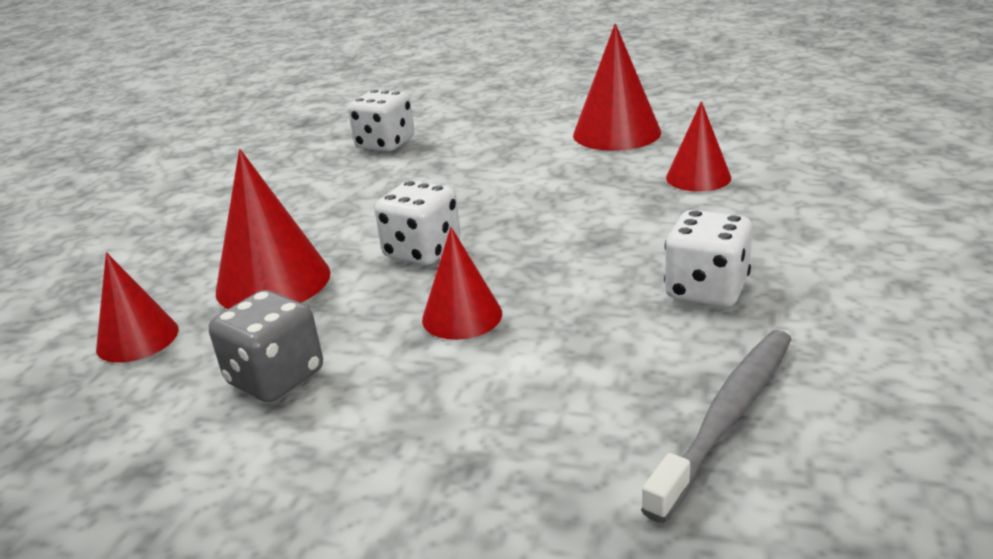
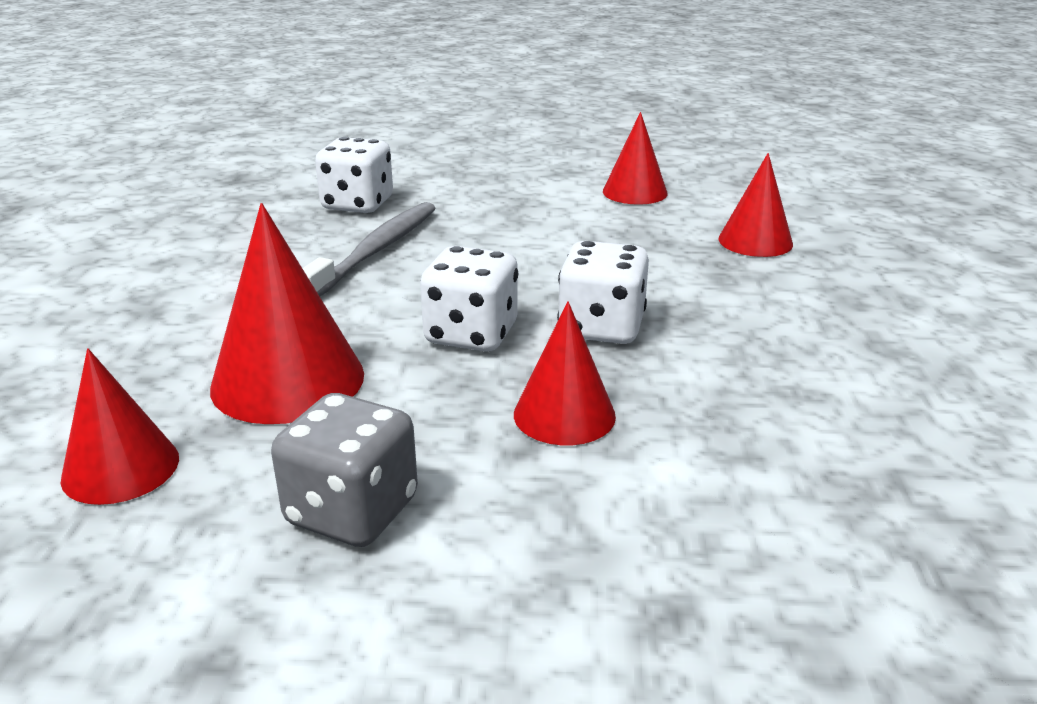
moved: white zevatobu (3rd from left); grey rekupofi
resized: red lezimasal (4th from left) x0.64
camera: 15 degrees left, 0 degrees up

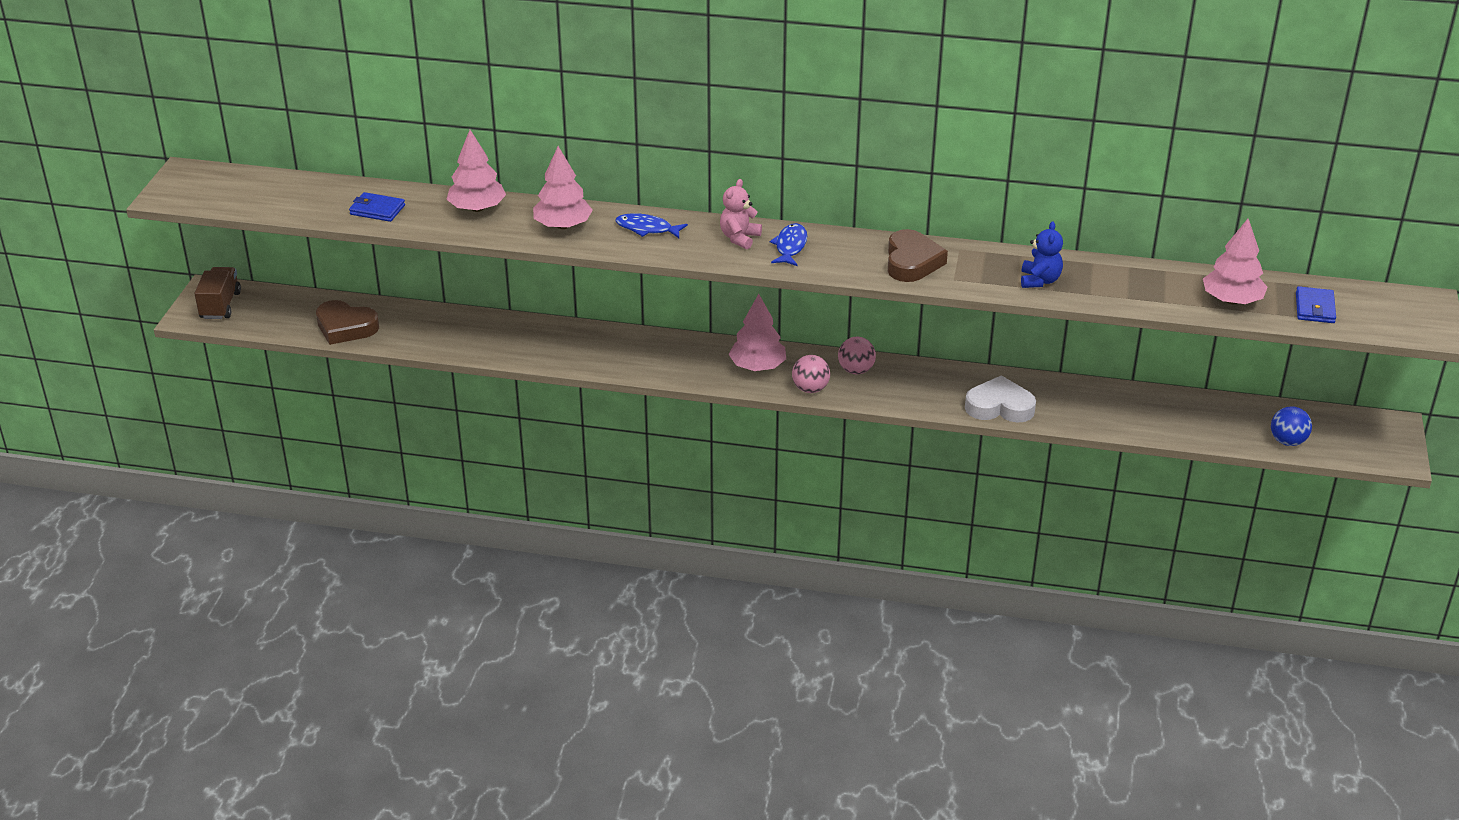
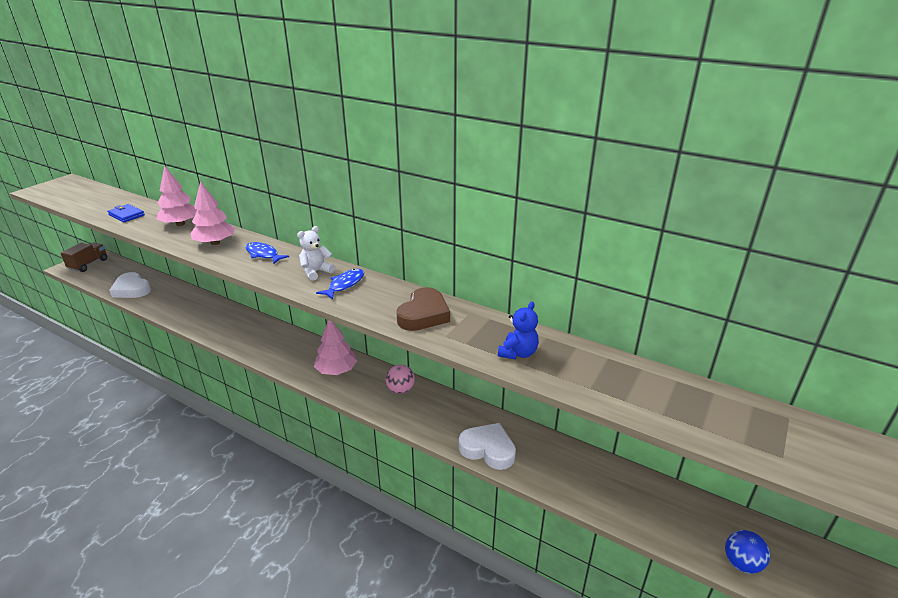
removed: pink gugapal (4th from left); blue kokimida (2nd from left); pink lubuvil (1st from left)
recoloured: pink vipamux to white vipamux; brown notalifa (1st from left) to white notalifa (1st from left)
camera: 20 degrees right, 5 degrees down

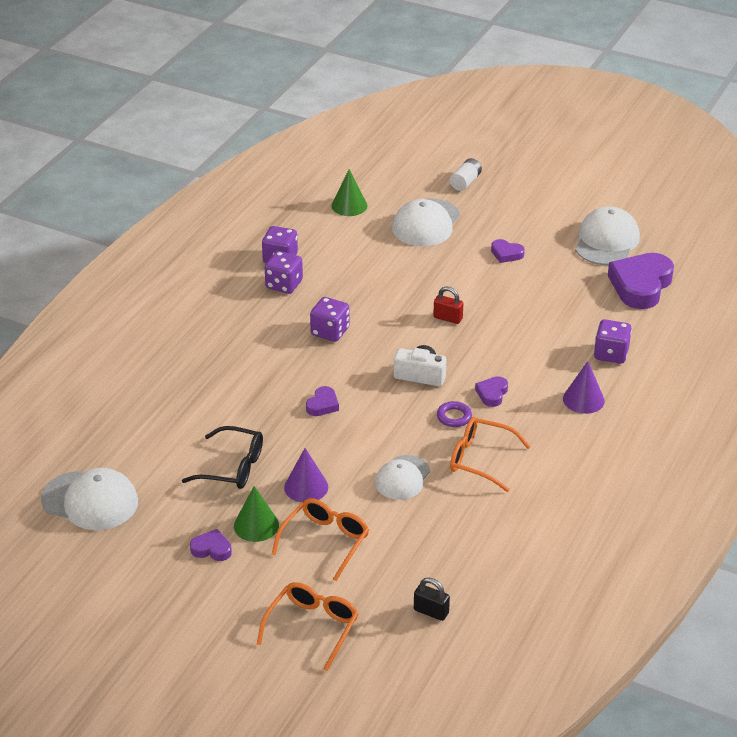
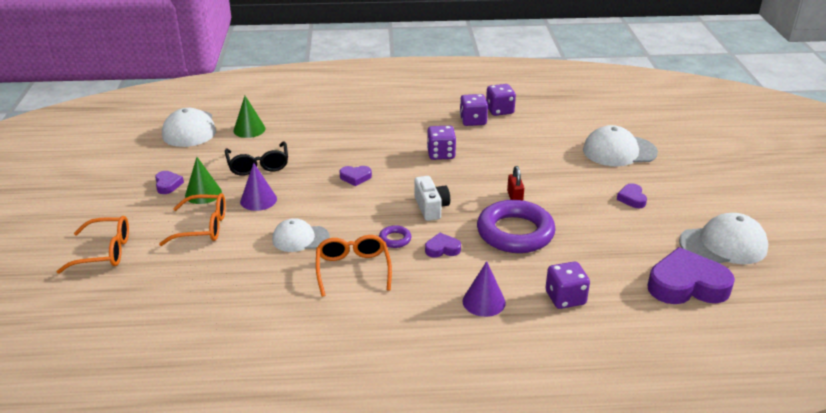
removed: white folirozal; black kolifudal
added: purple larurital (2nd from left)
moved: green lezimasal (2nd from left)
camera: 60 degrees right, 5 degrees down

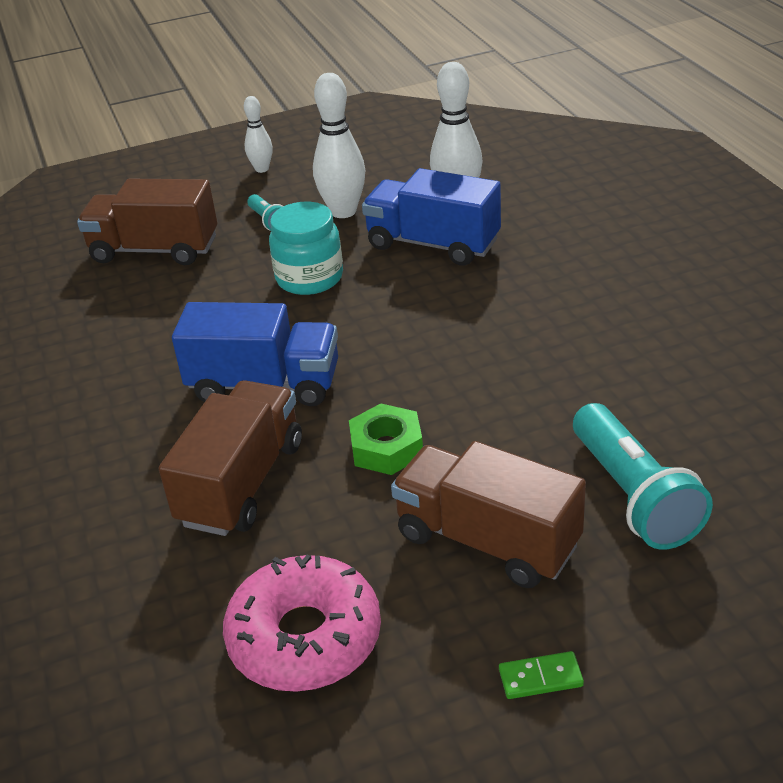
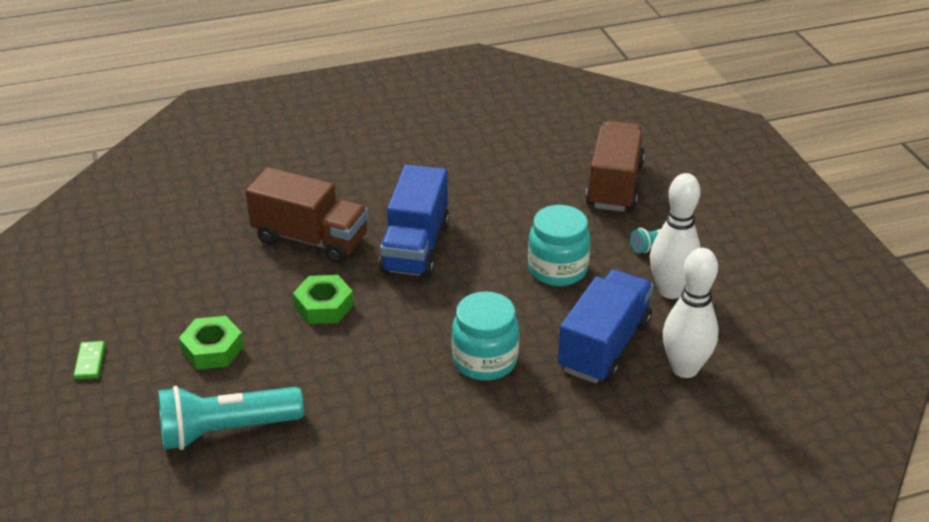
removed: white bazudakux (1st from left); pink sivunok
added: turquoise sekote (1st from left)
replaced: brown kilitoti (3rd from left) to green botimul (1st from left)
camera: 90 degrees right, 0 degrees up

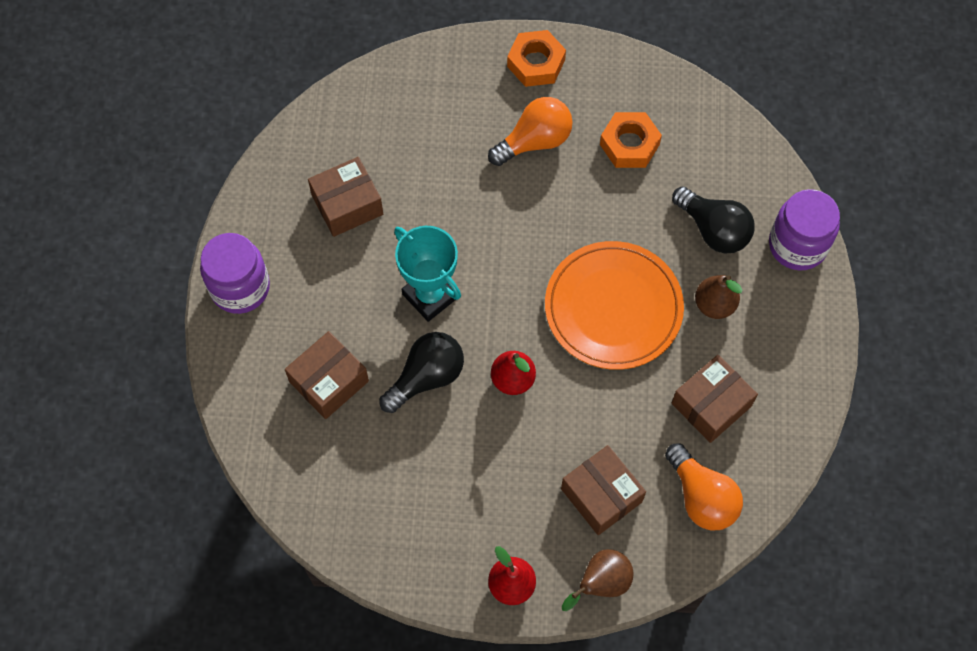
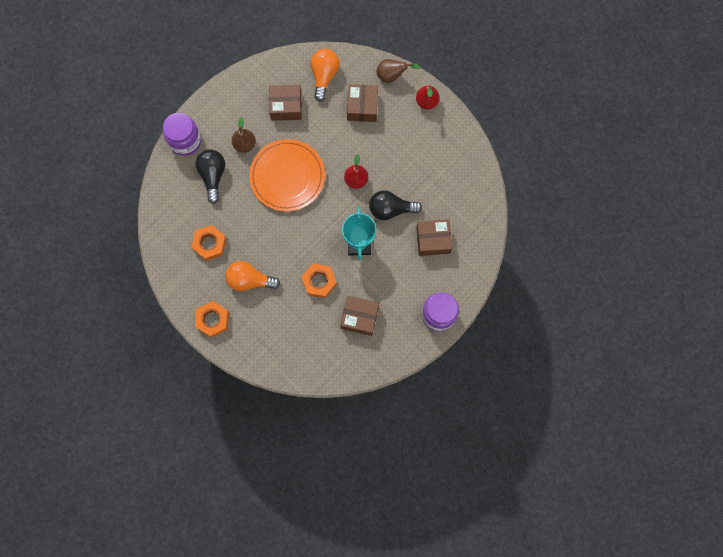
added: orange botimul (3rd from left)
camera: 140 degrees left, 10 degrees up

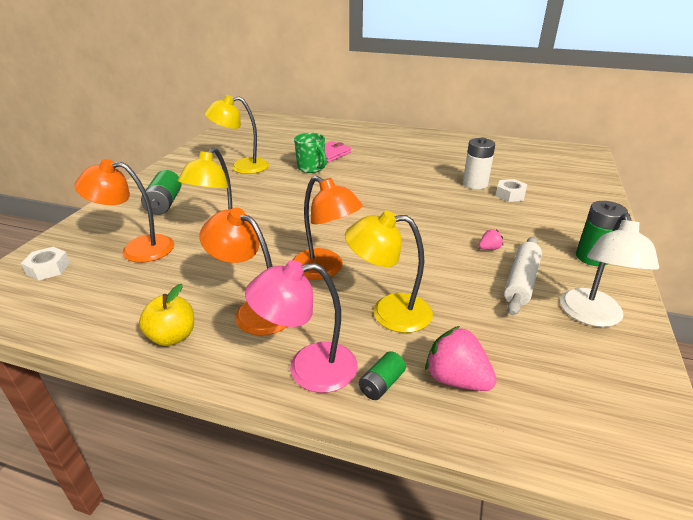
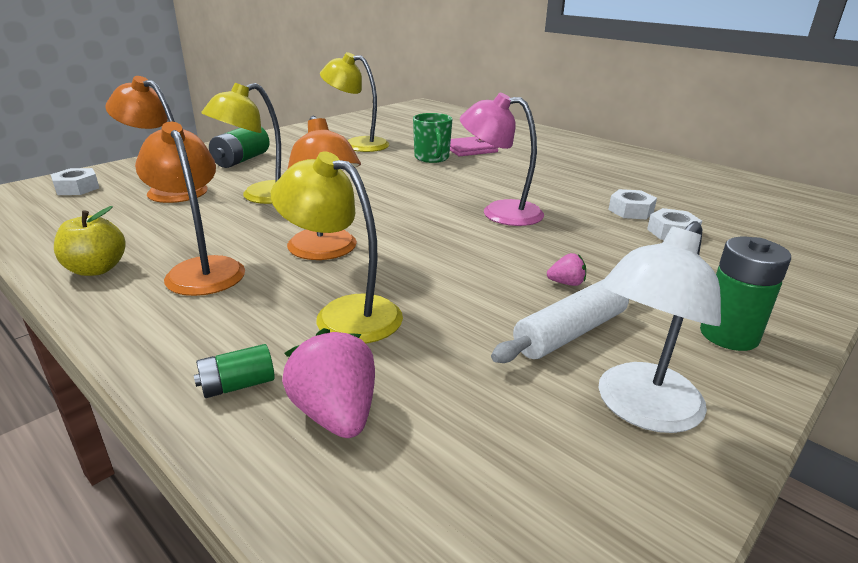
moved: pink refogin
replaced: white folirozal to white botimul (2nd from left)
camera: 25 degrees right, 5 degrees down

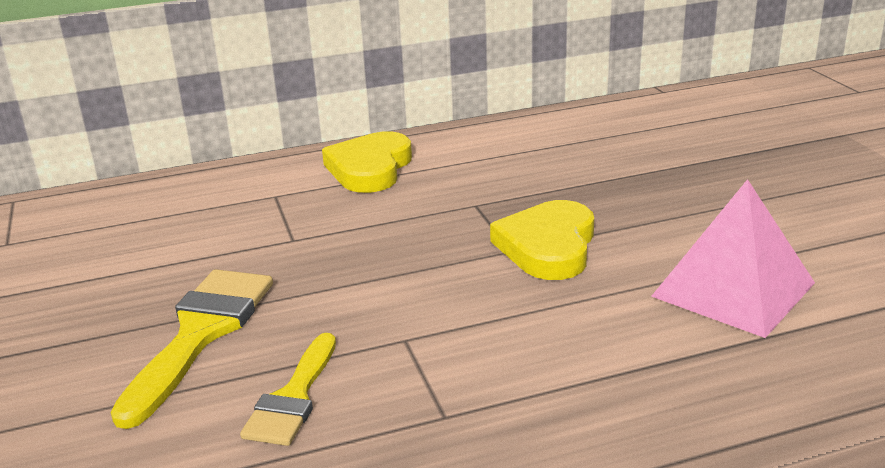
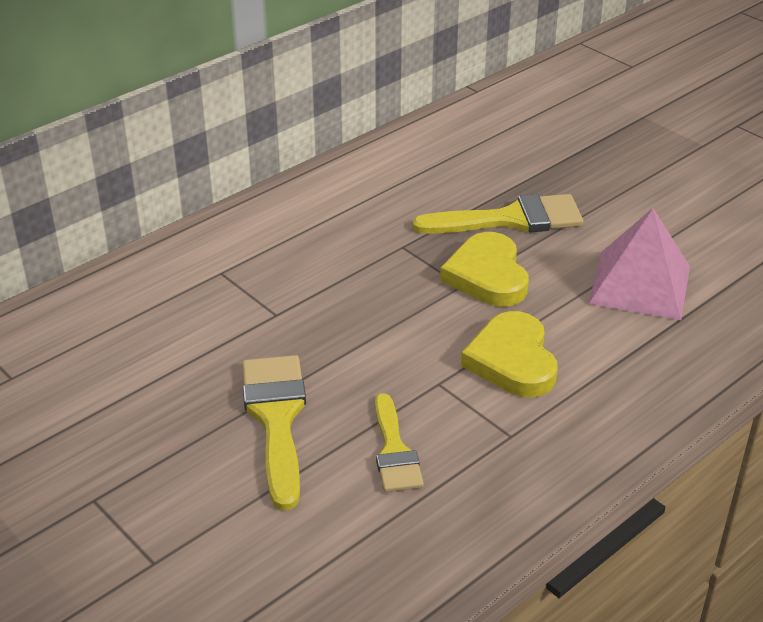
added: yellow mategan (3rd from left)
moved: yellow notalifa (1st from left in the first image) to yellow notalifa (2nd from left)
camera: 25 degrees left, 10 degrees up

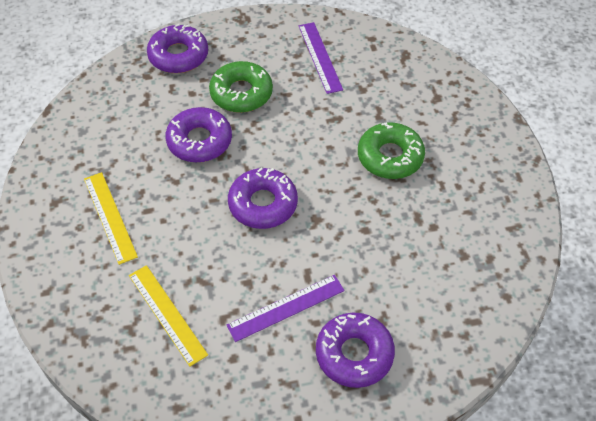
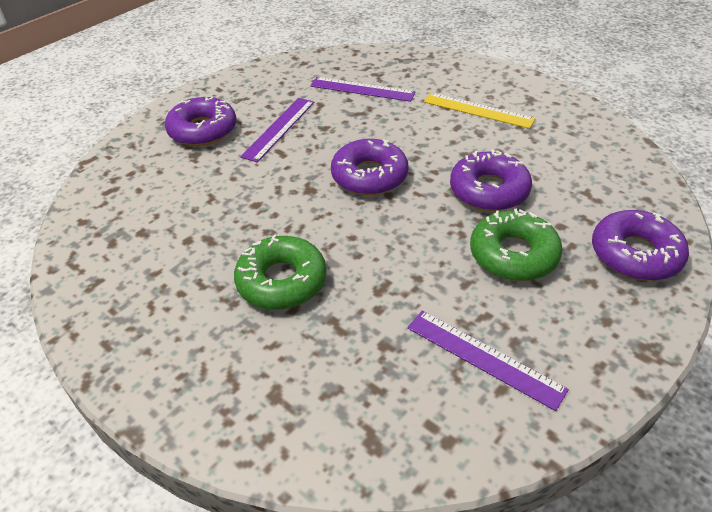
recoloured: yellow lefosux (2nd from left) to purple lefosux (2nd from left)
camera: 145 degrees right, 10 degrees down

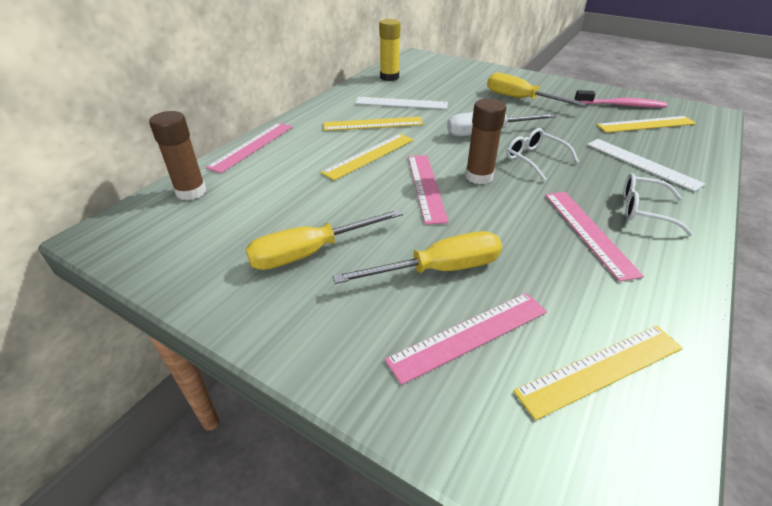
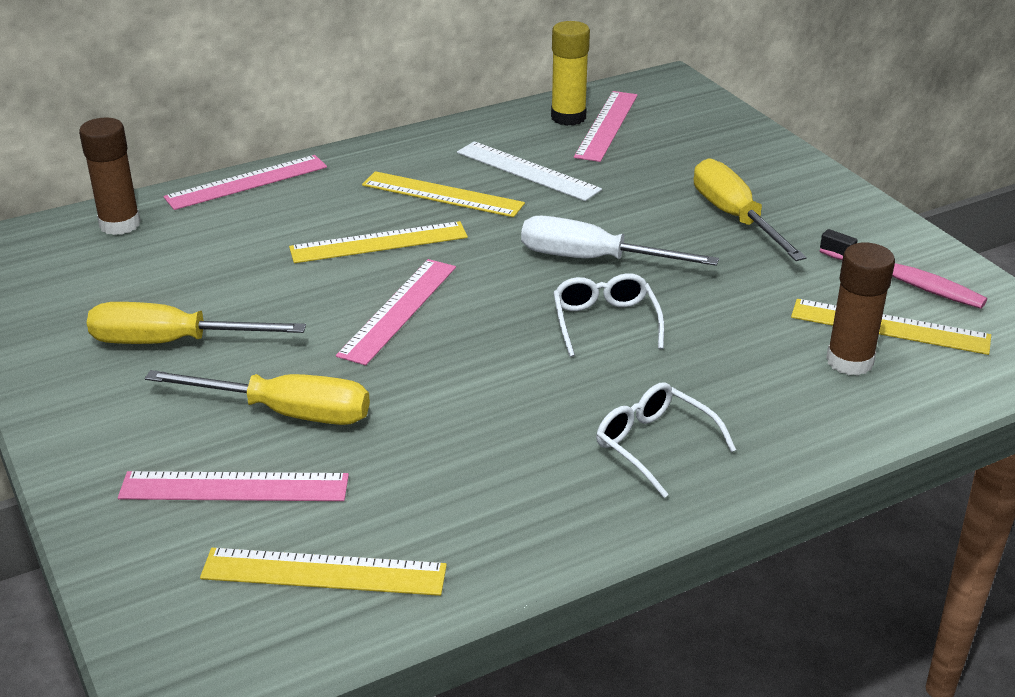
removed: white lefosux (2nd from left)
moved: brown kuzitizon (2nd from left); pink lefosux (4th from left)
camera: 30 degrees right, 5 degrees down

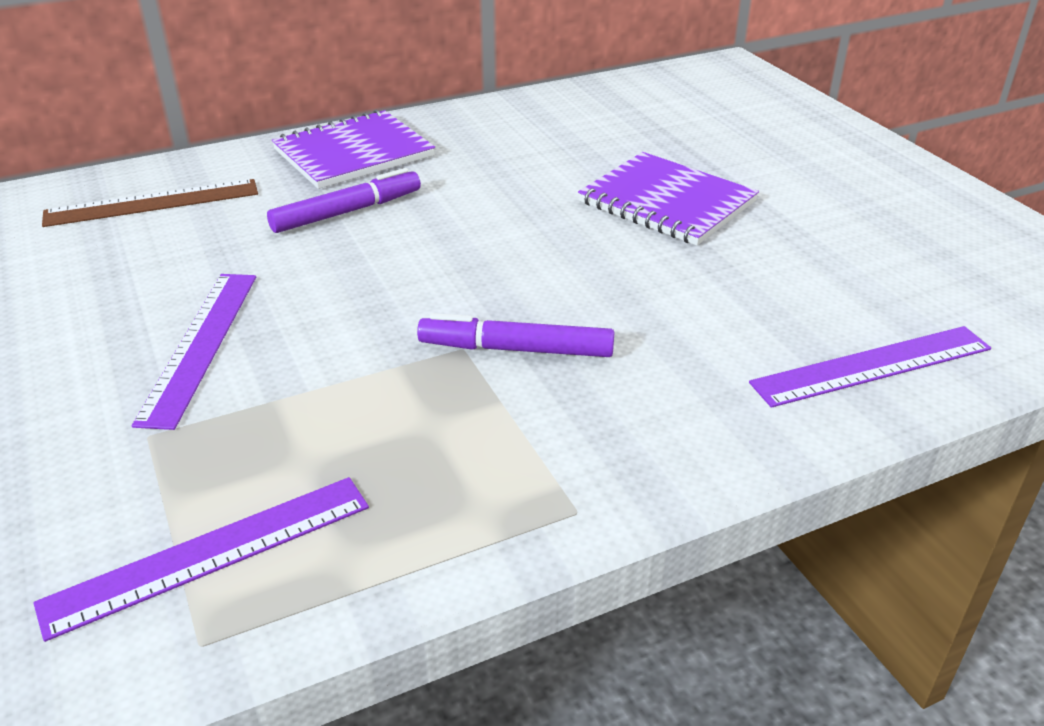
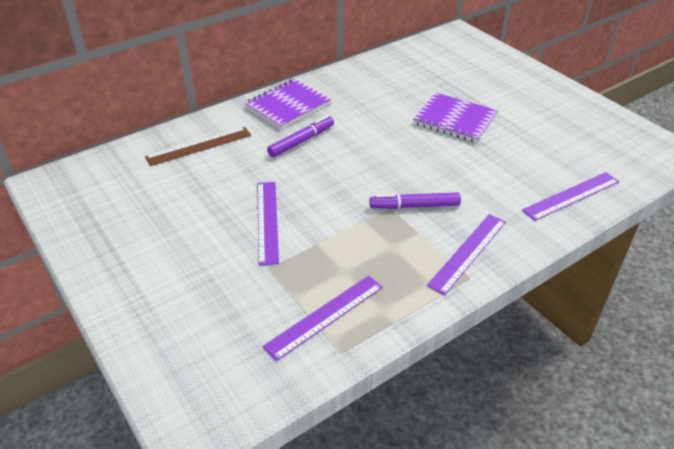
added: purple lefosux (3rd from left)
camera: 10 degrees left, 5 degrees up

